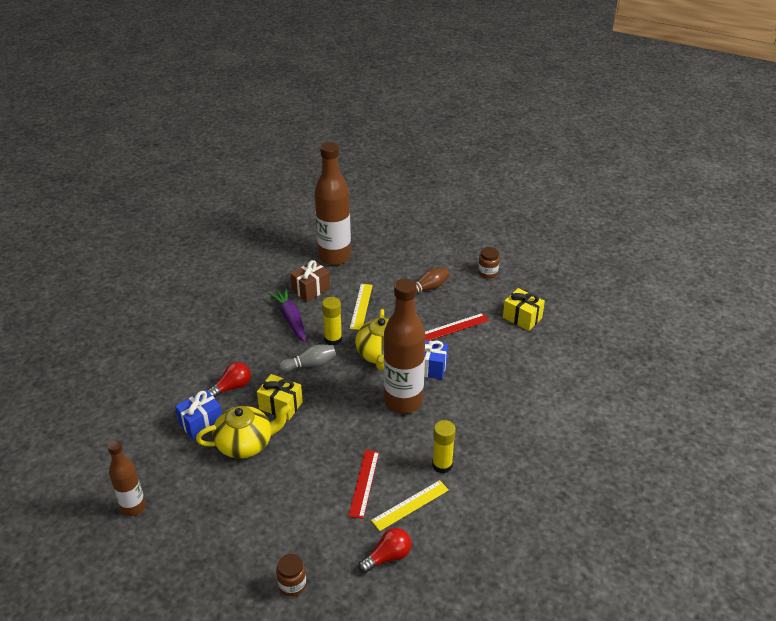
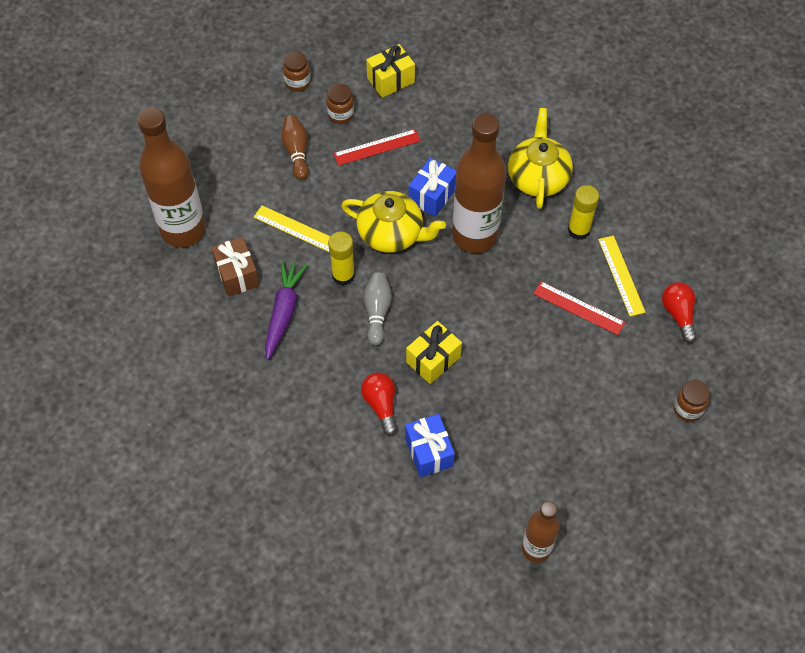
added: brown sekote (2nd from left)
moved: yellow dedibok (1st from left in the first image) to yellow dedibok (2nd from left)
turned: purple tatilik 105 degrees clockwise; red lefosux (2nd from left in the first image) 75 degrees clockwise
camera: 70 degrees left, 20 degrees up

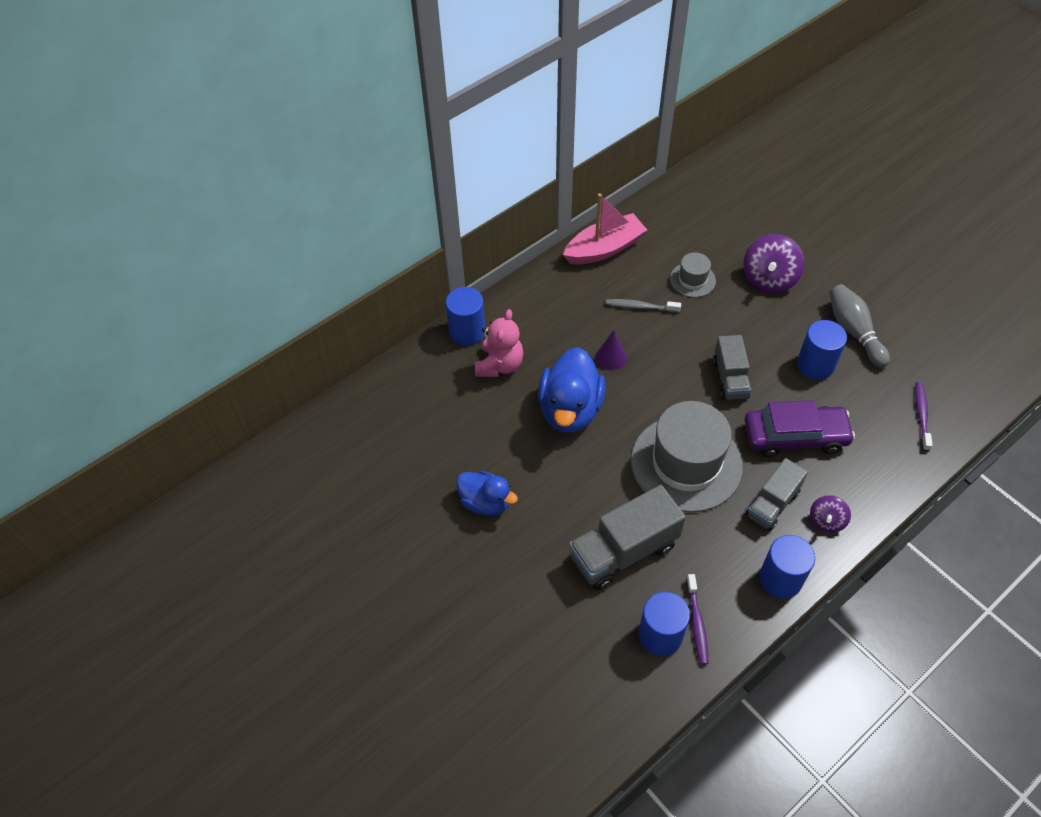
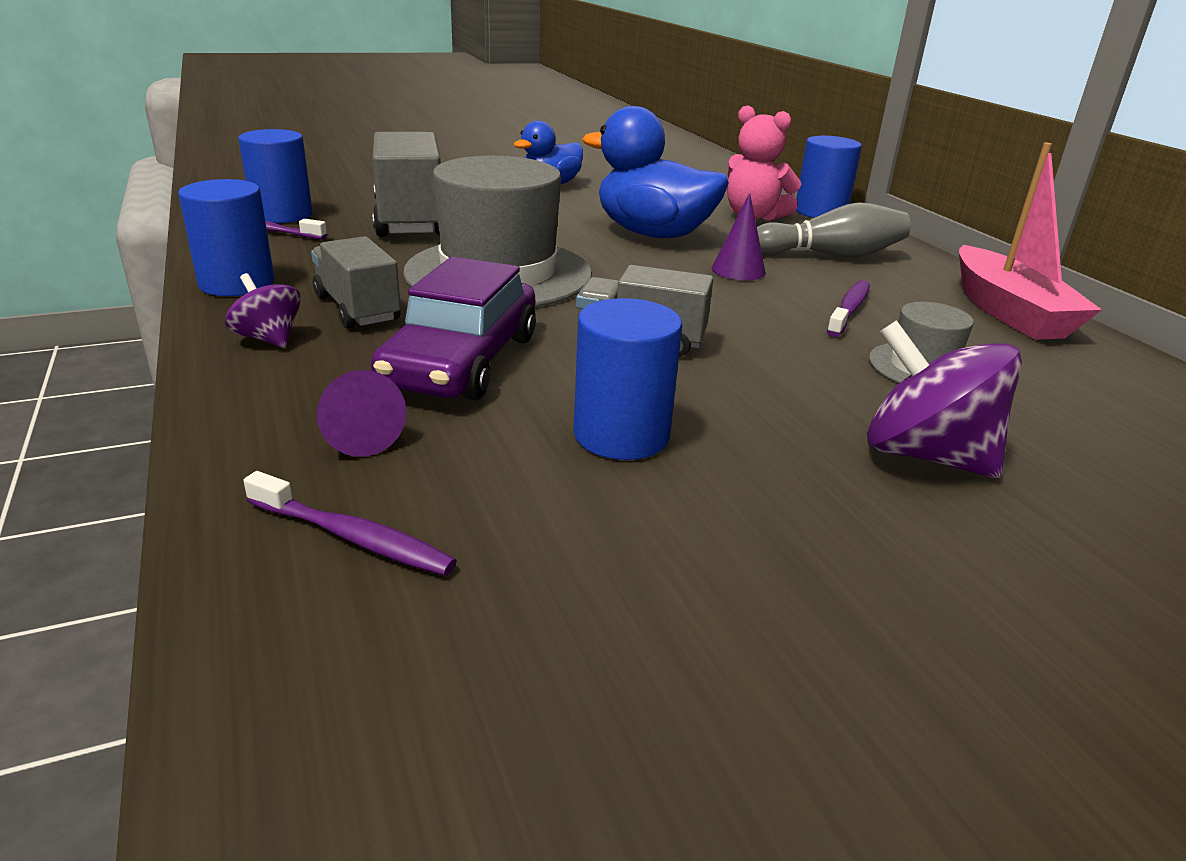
added: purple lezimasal (1st from left)
moved: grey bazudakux
recoloured: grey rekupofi to purple rekupofi (3rd from left)
camera: 105 degrees right, 25 degrees down

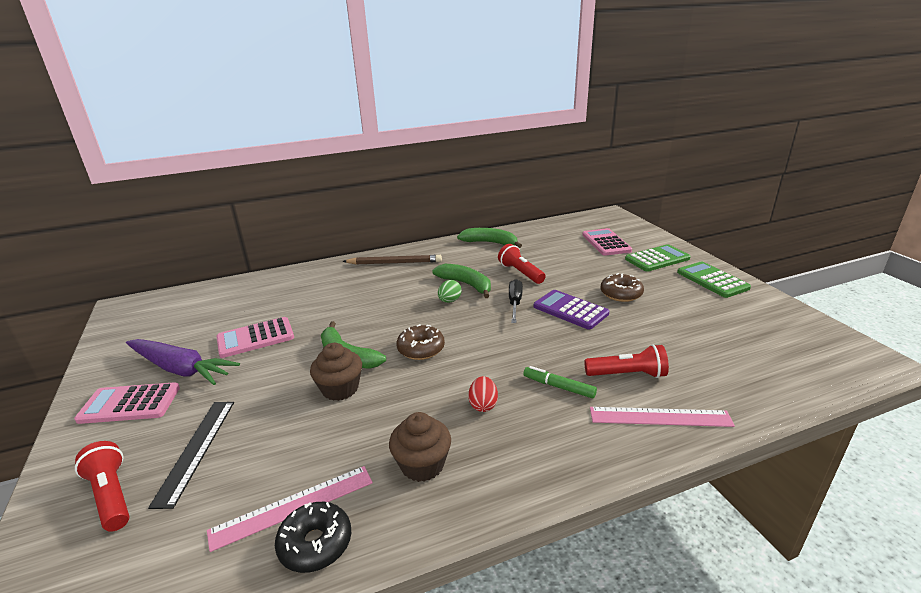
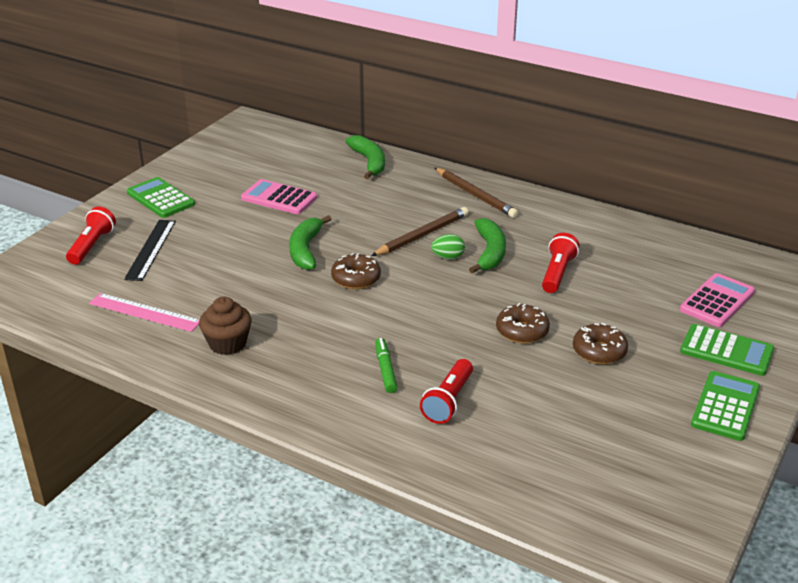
removed: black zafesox; purple tatilik; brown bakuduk (1st from left); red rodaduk; pink lefosux (2nd from left); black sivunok
added: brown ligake (1st from left)
moved: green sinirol (3rd from left in the first image) to green sinirol (2nd from left)
replaced: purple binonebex to brown sivunok (2nd from left)
recoloured: pink binonebex (1st from left) to green binonebex (1st from left)
turned: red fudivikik (3rd from left in the first image) 60 degrees clockwise; black lefosux 45 degrees counterclockwise
camera: 50 degrees right, 5 degrees up

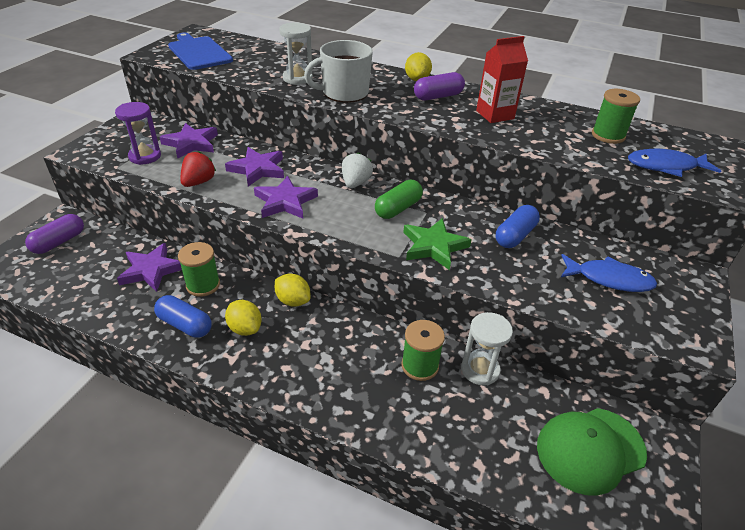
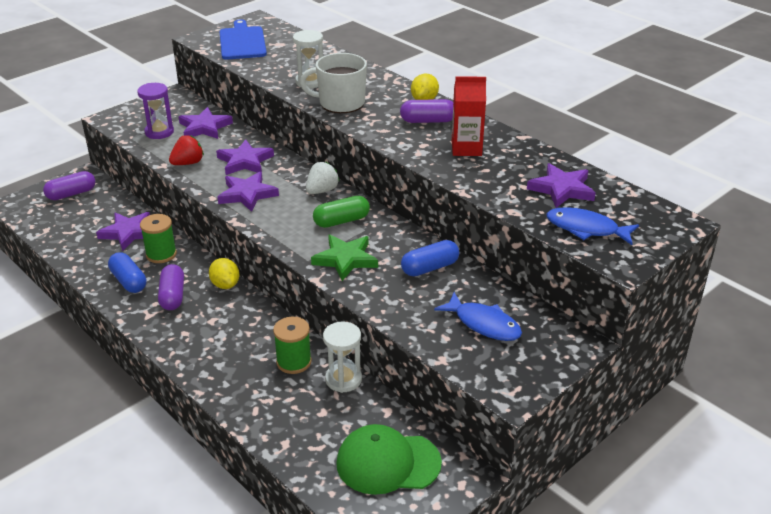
replaced: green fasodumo (3rd from left) to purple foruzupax (5th from left); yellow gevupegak (1st from left) to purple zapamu (2nd from left)
camera: 25 degrees right, 5 degrees down

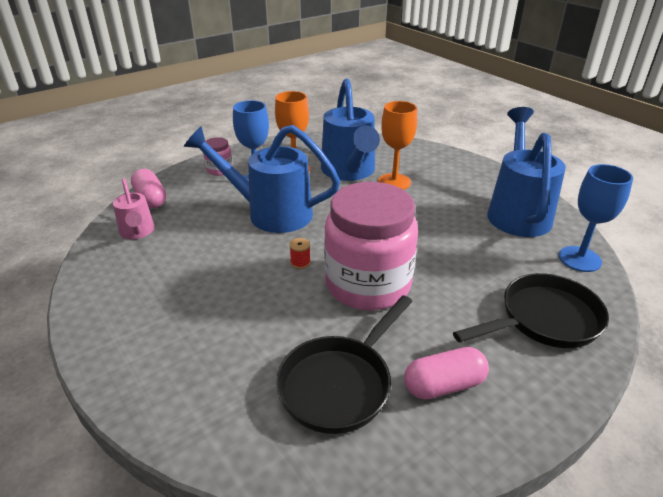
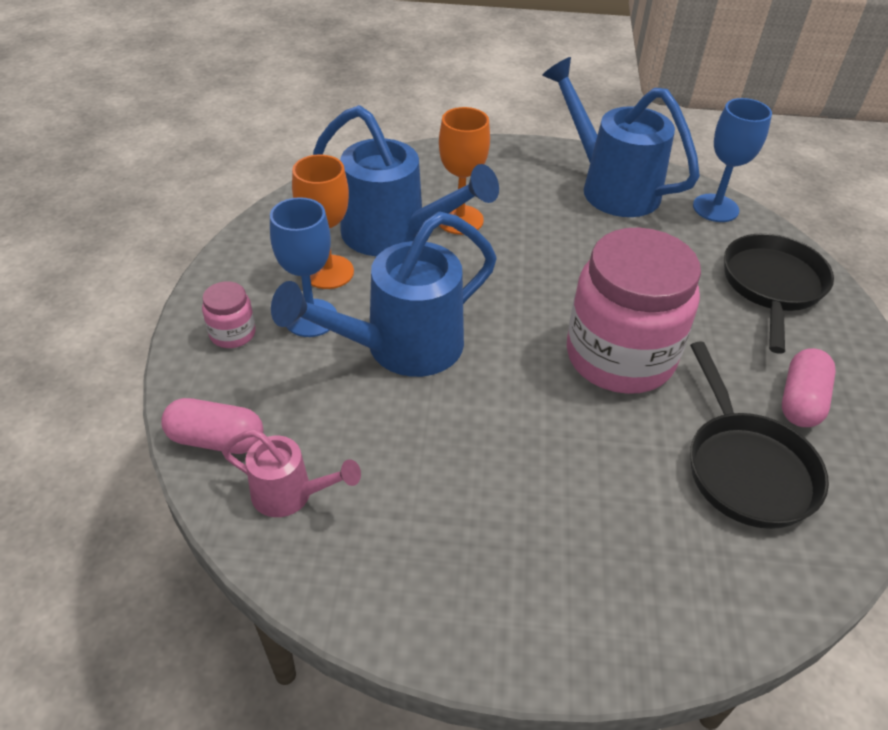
removed: red fasodumo
camera: 50 degrees left, 10 degrees up

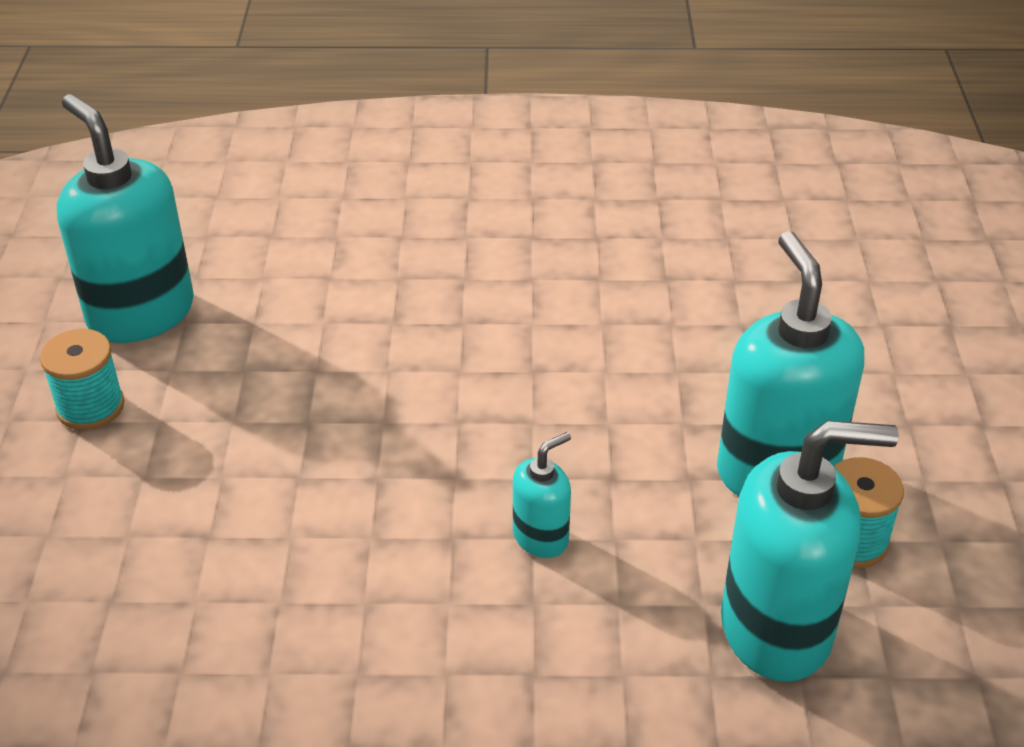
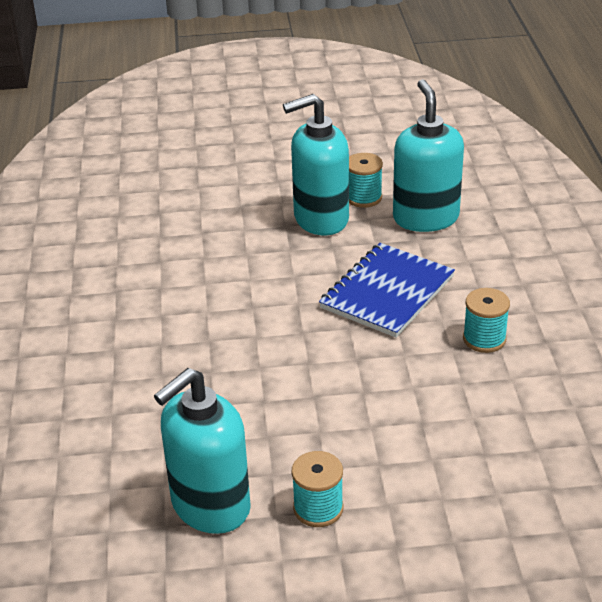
added: turquoise fasodumo (3rd from left)
replaced: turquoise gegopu (2nd from left) to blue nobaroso
camera: 95 degrees left, 5 degrees down

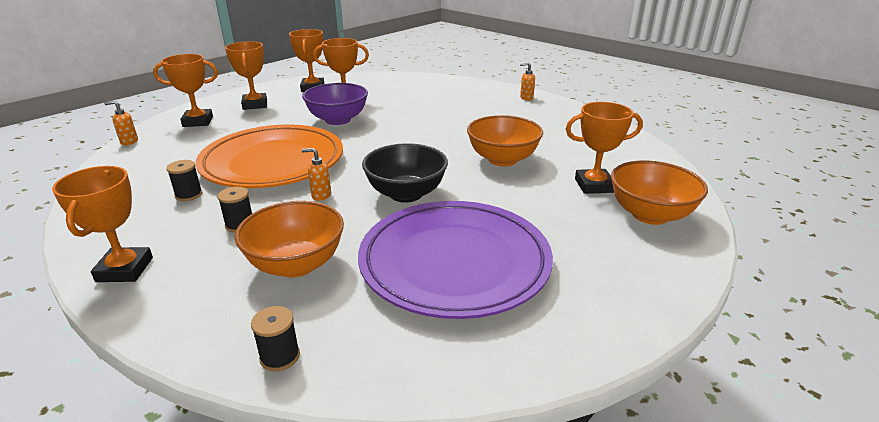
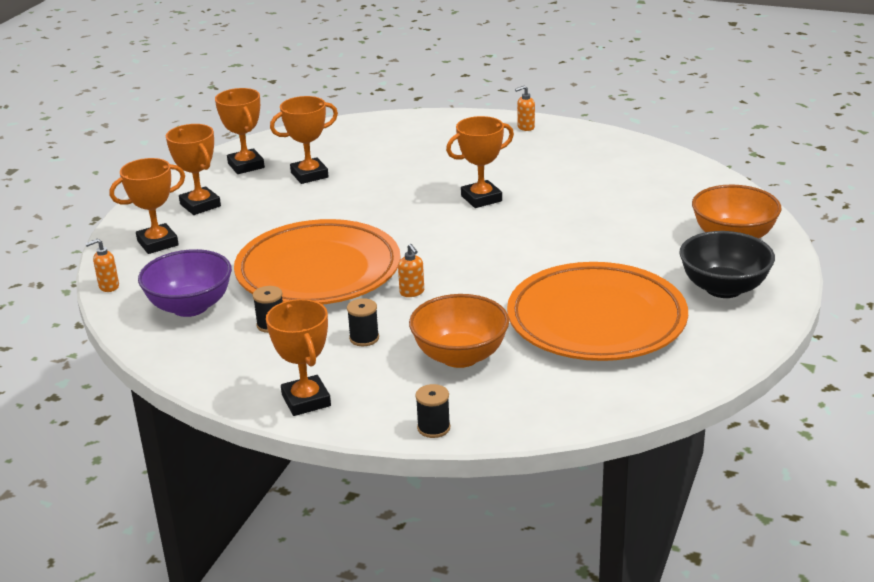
removed: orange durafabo (2nd from left)
moved: purple durafabo; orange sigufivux (6th from left); black durafabo; black fasodumo (3rd from left)
recoloured: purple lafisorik to orange lafisorik (2nd from left)
turned: orange gegopu (2nd from left) 105 degrees counterclockwise
camera: 20 degrees left, 0 degrees up

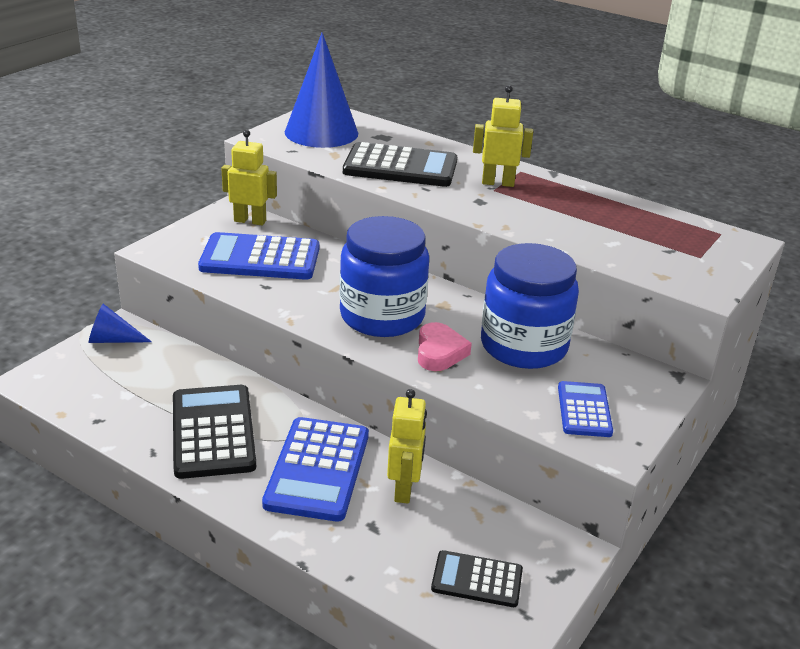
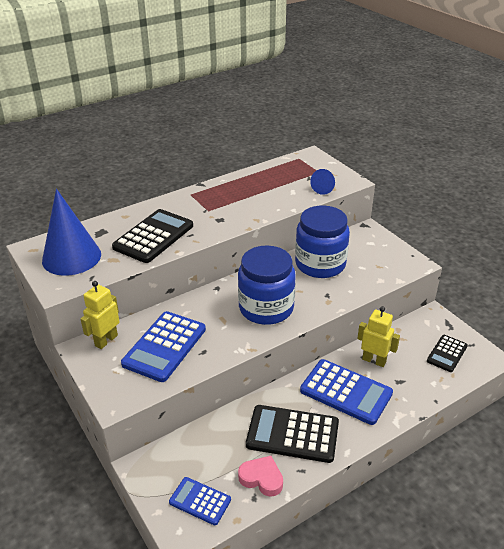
removed: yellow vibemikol (3rd from left)
moved: blue lezimasal (1st from left in the first image) to blue lezimasal (2nd from left); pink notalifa; blue binonebex (3rd from left in the first image) to blue binonebex (2nd from left)
camera: 65 degrees left, 5 degrees up

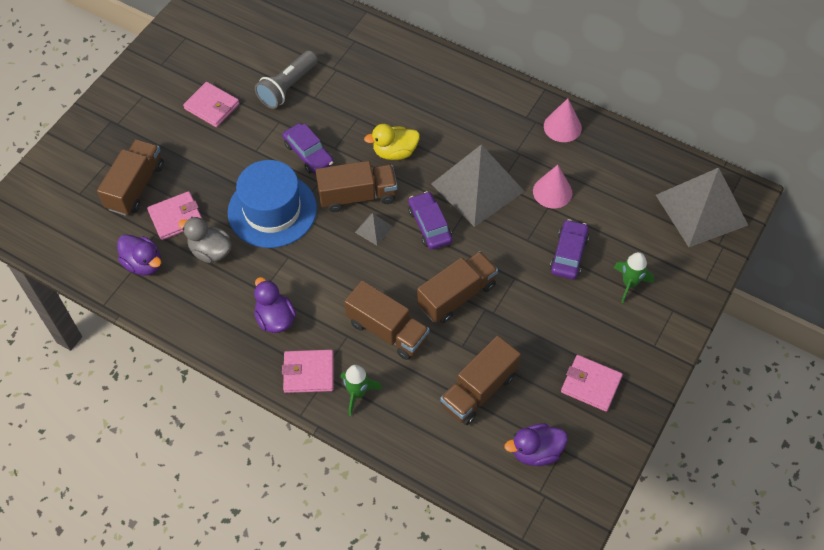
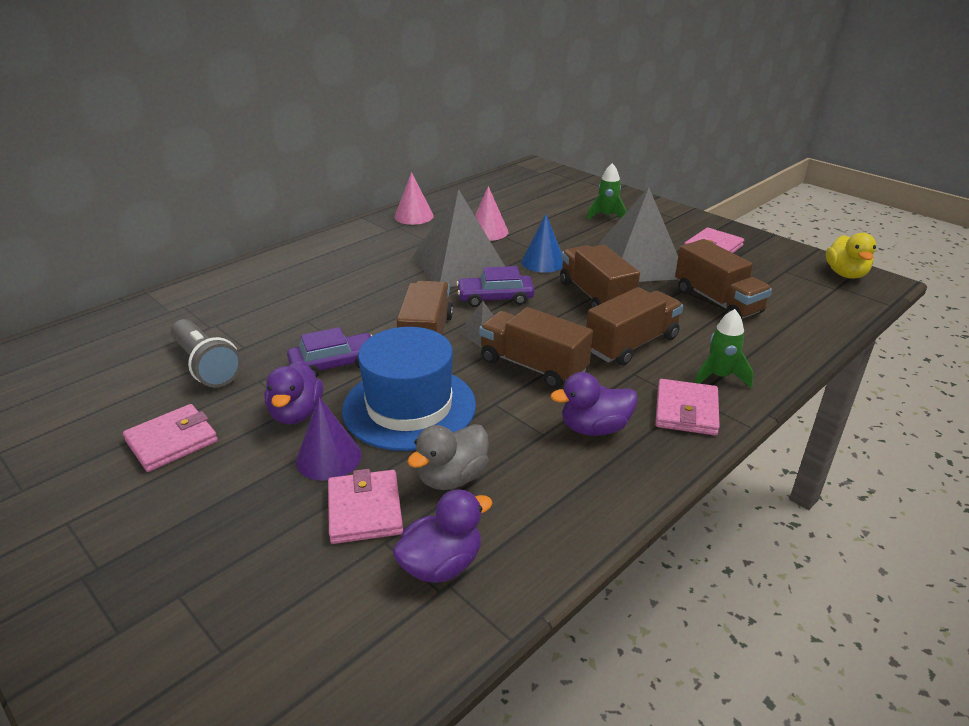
removed: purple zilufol (3rd from left)
added: blue lezimasal; purple lezimasal
moved: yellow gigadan; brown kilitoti (1st from left in the first image) to brown kilitoti (2nd from left); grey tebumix (3rd from left); purple gigadan (3rd from left in the first image) to purple gigadan (1st from left)
camera: 75 degrees left, 25 degrees down

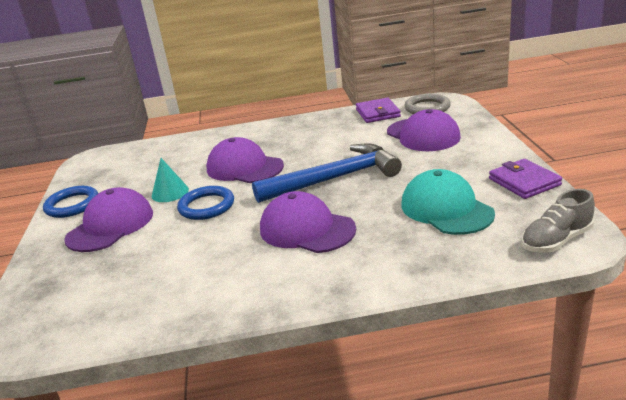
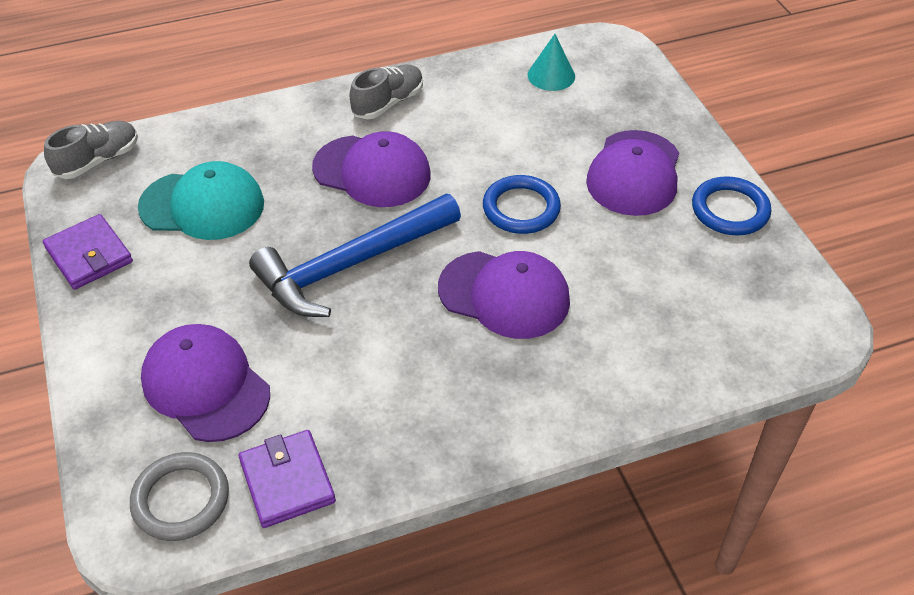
added: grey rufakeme (2nd from left)
moved: turquoise lezimasal
turned: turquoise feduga 45 degrees counterclockwise
camera: 165 degrees right, 20 degrees up

